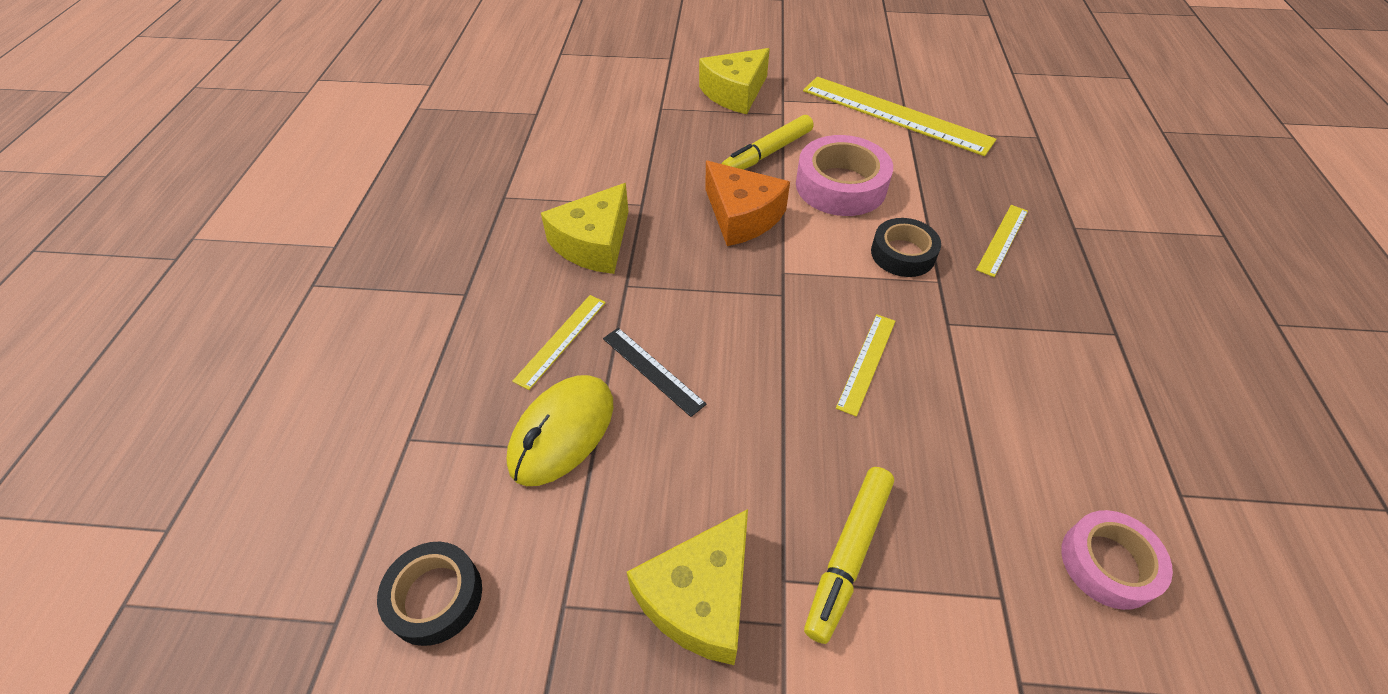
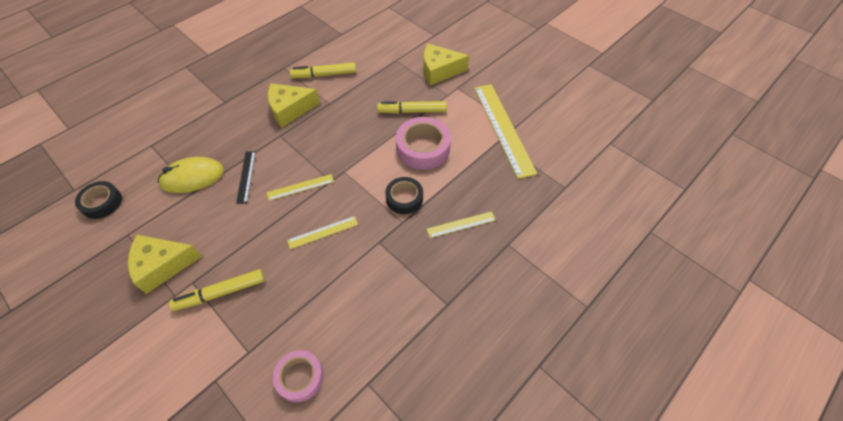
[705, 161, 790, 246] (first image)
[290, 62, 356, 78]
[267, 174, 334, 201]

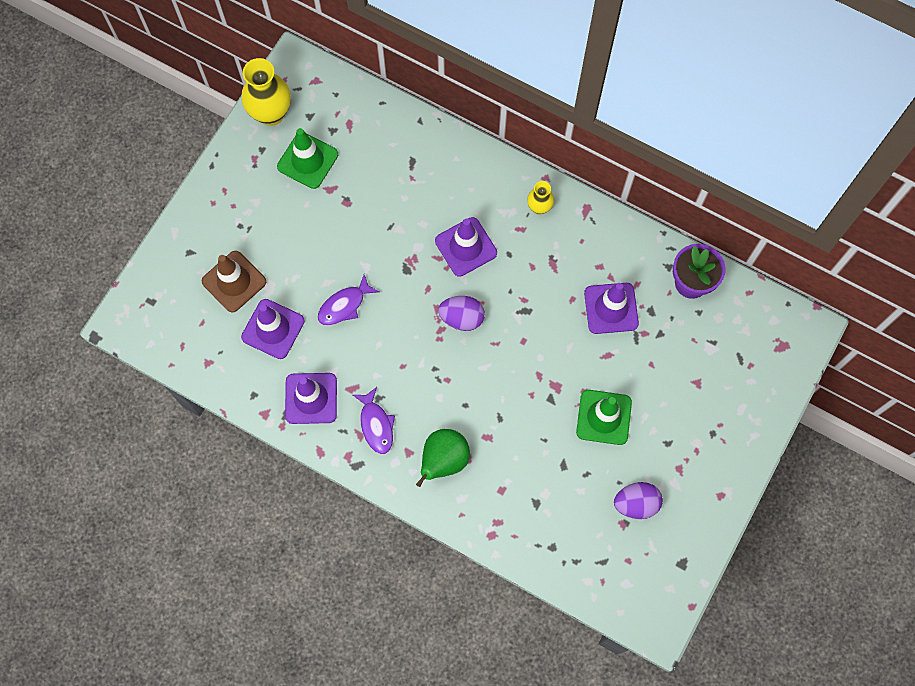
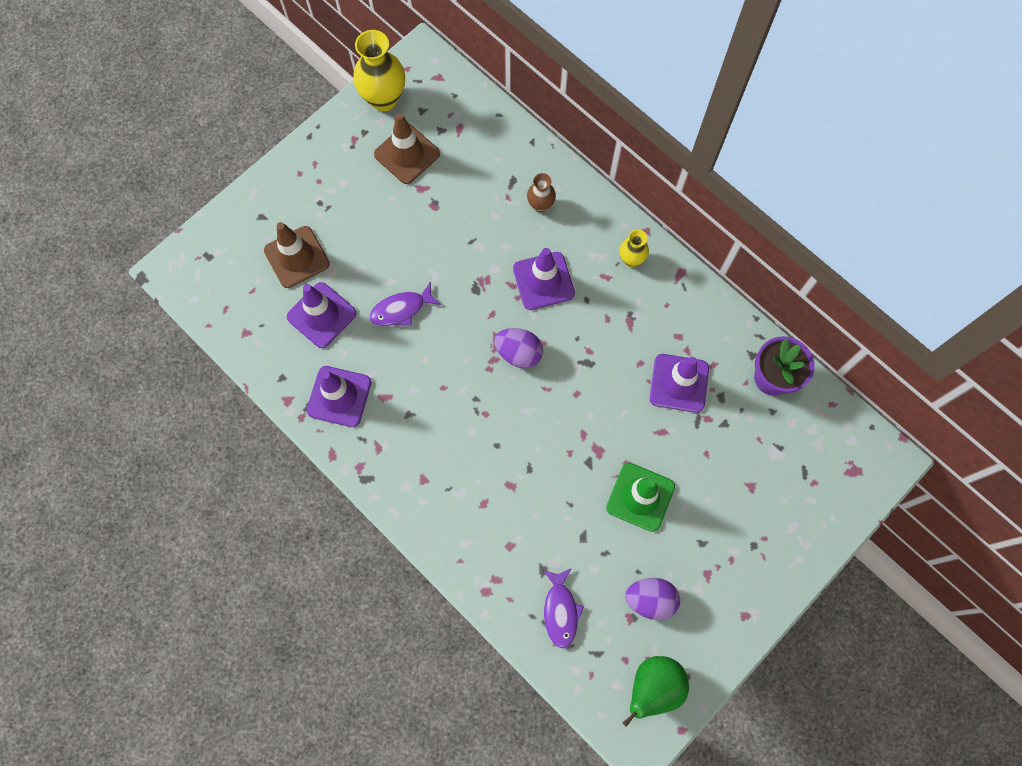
[527, 173, 556, 213]
[543, 568, 584, 649]
[622, 656, 689, 727]
[374, 113, 440, 184]

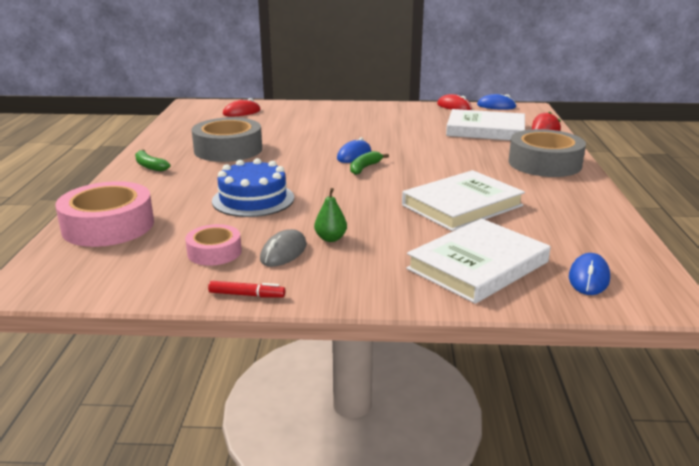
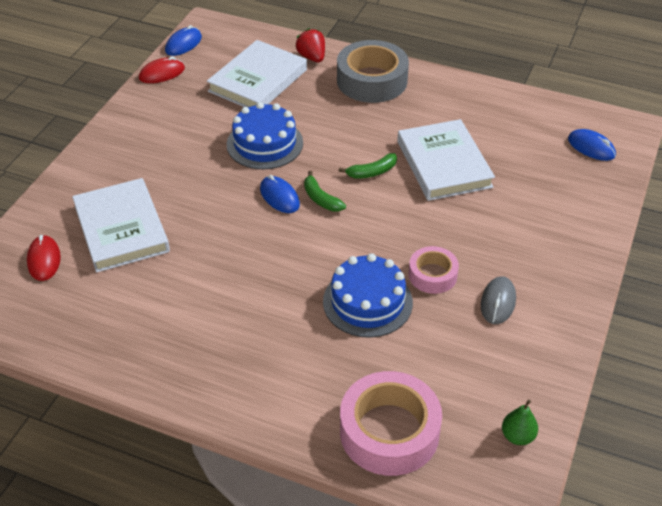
[191, 117, 262, 162] (first image)
[208, 281, 285, 297] (first image)
[227, 102, 303, 169]
[339, 153, 397, 179]
[409, 246, 459, 294]
[502, 400, 538, 445]
[72, 178, 170, 272]
[481, 276, 516, 324]

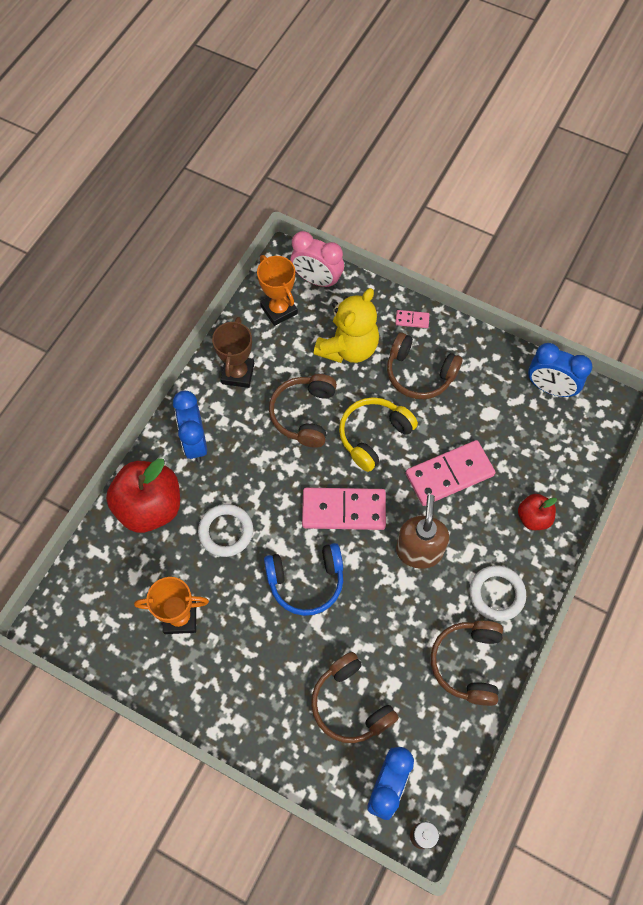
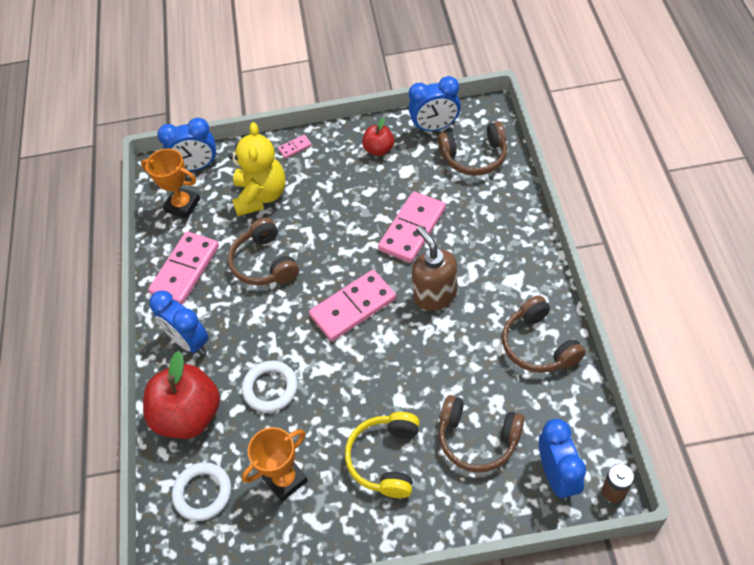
[264, 543, 343, 616] (first image)
[345, 412, 420, 498]
[438, 121, 507, 176]
[172, 462, 231, 521]
[362, 118, 394, 156]
[148, 232, 219, 304]
[157, 118, 217, 171]

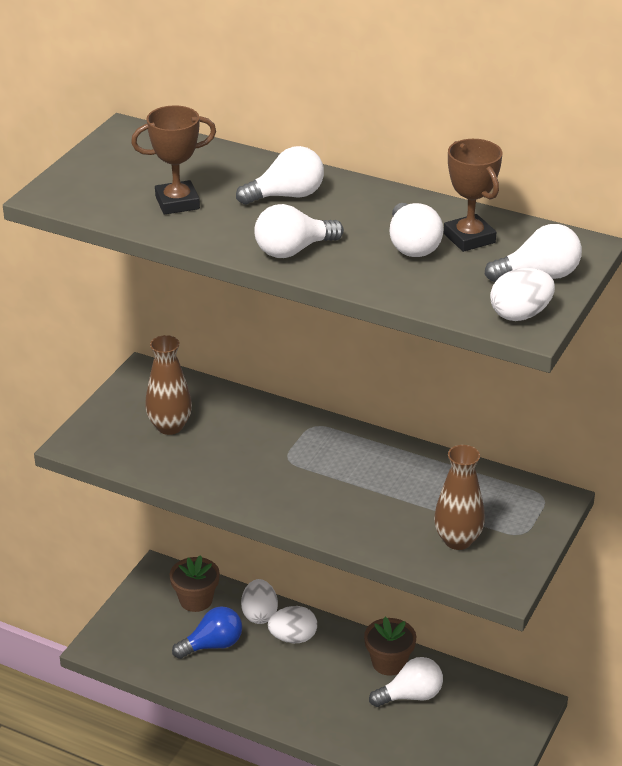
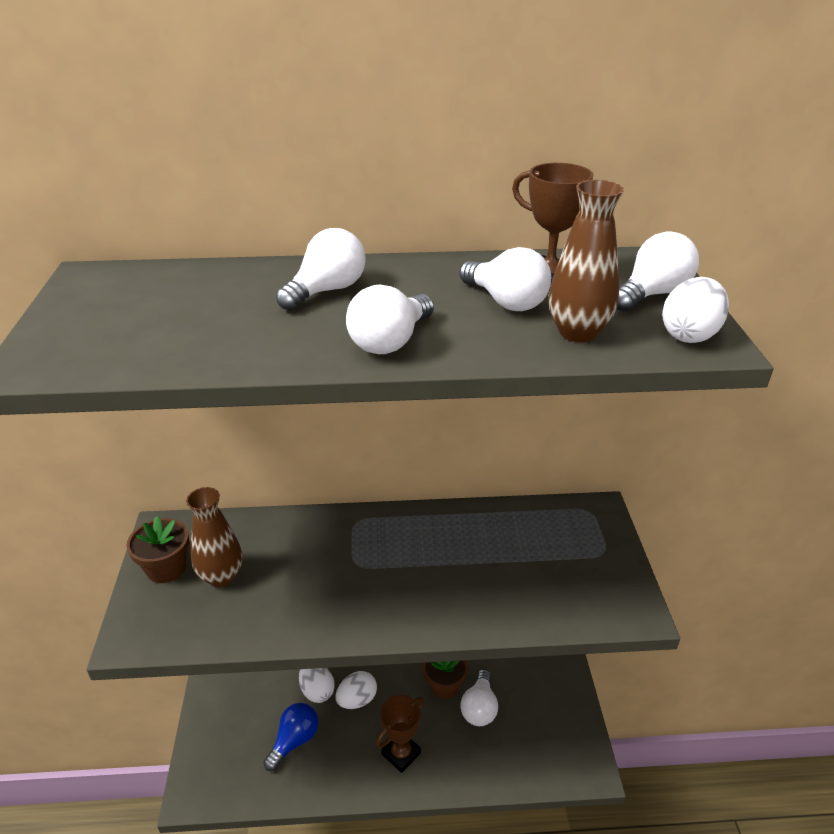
[376, 695, 424, 773]
[127, 516, 189, 583]
[549, 180, 624, 342]
[460, 669, 498, 726]

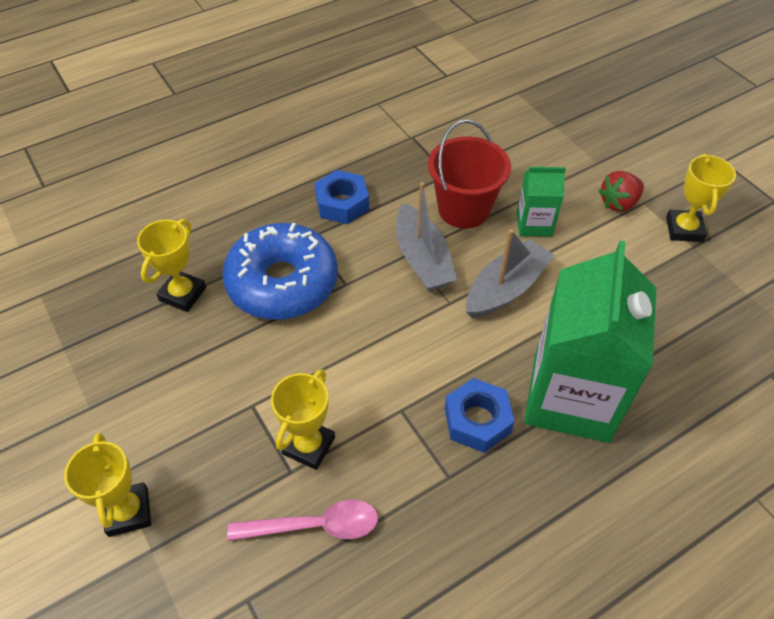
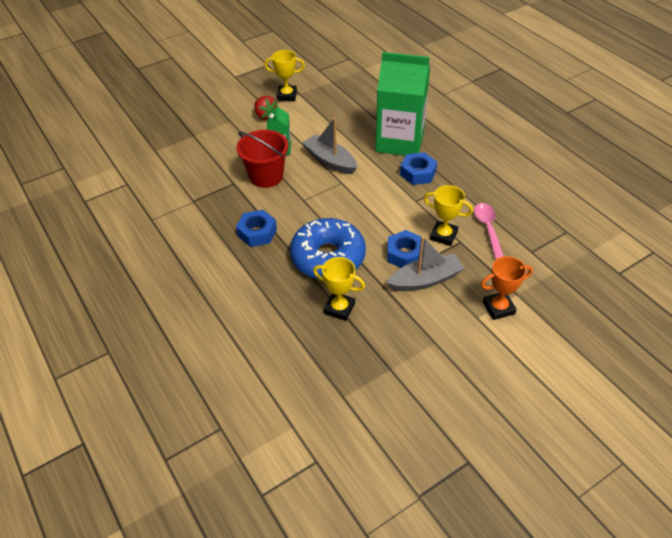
[388, 230, 424, 268]
[387, 236, 464, 291]
[481, 256, 533, 320]

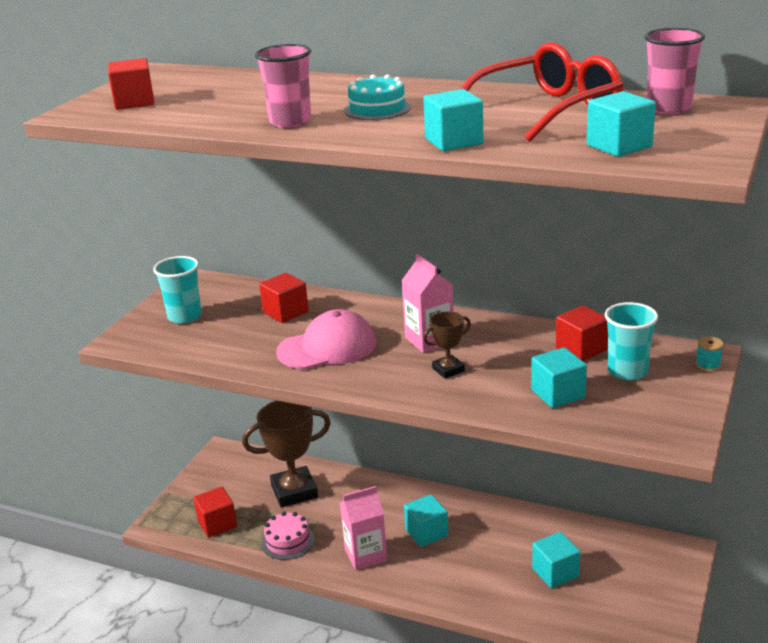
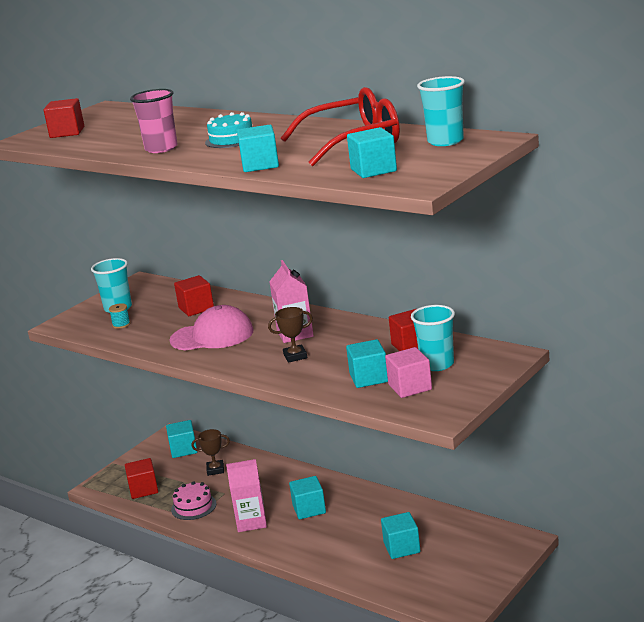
[166, 420, 197, 458]
[385, 347, 432, 398]
[109, 303, 130, 329]
[417, 76, 465, 146]
[192, 429, 230, 476]

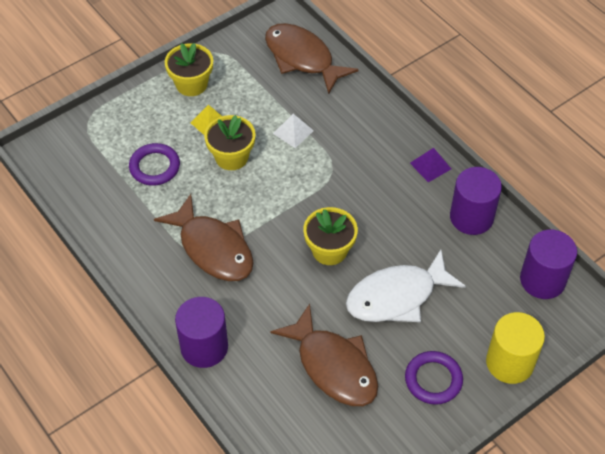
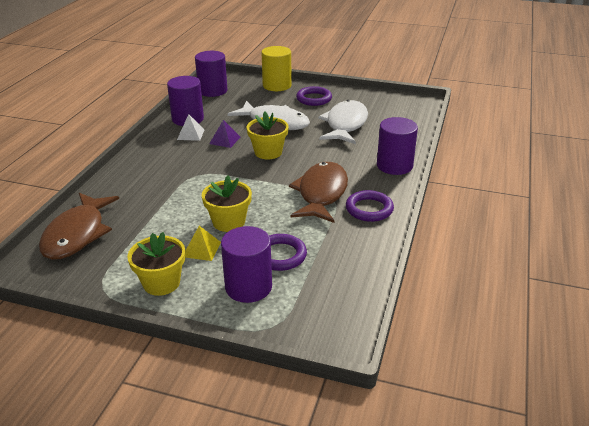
[221, 226, 272, 303]
[346, 190, 394, 222]
[177, 114, 205, 141]
[209, 120, 240, 148]
[318, 100, 368, 144]

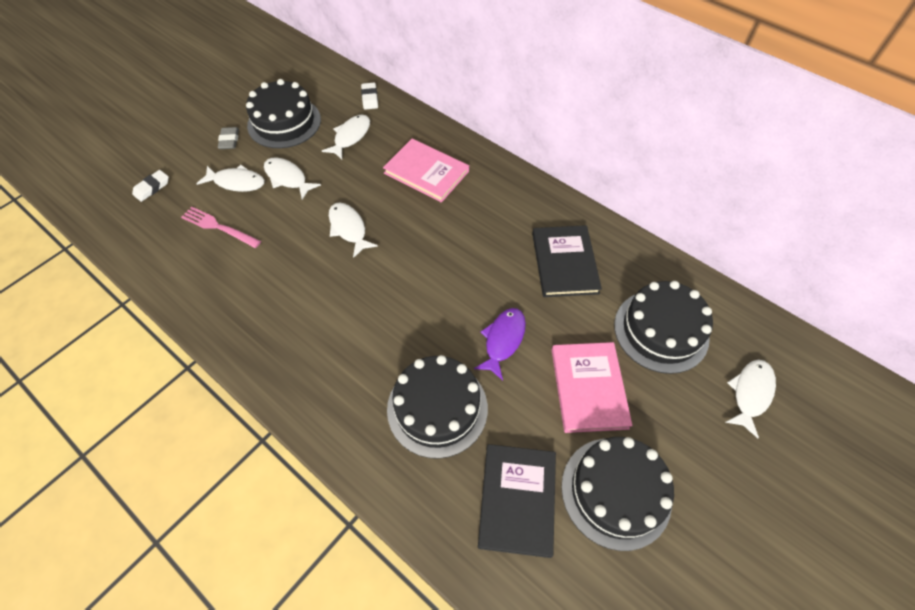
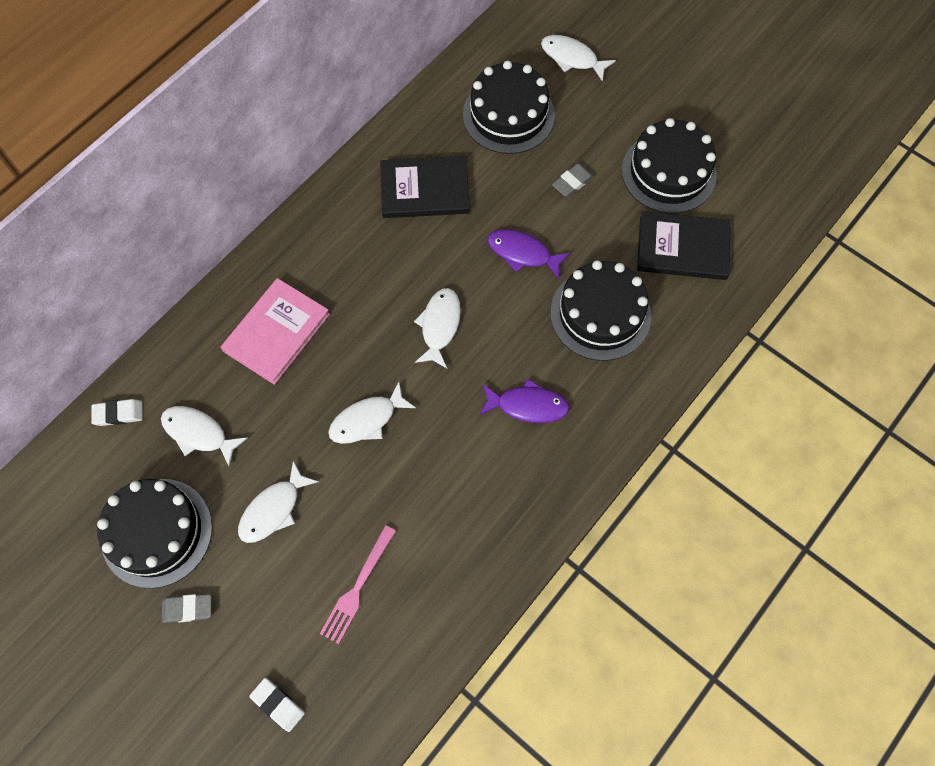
[479, 379, 570, 423]
[414, 288, 461, 368]
[552, 163, 594, 197]

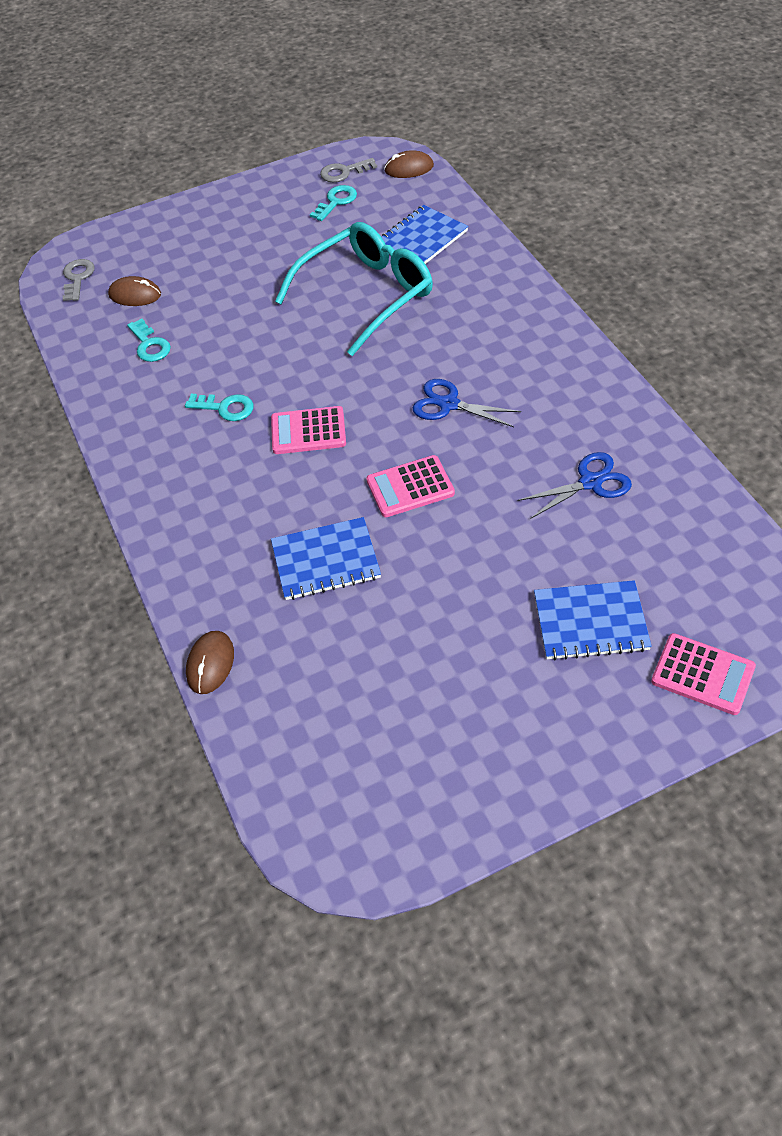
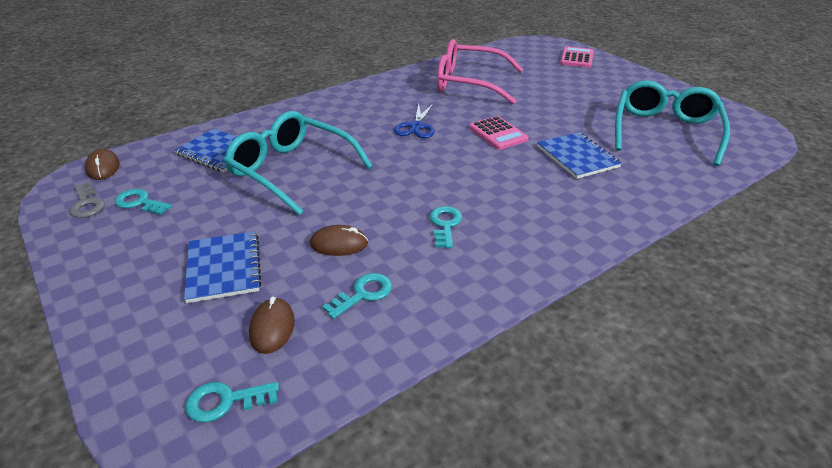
[271, 406, 346, 454] (first image)
[615, 80, 730, 166]
[310, 225, 368, 256]
[184, 231, 262, 303]
[437, 39, 524, 104]
[185, 382, 279, 423]

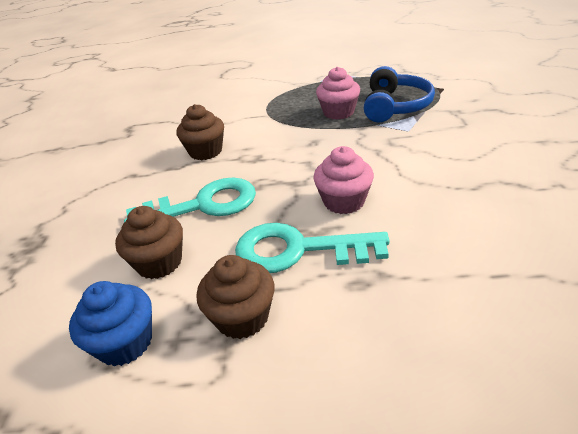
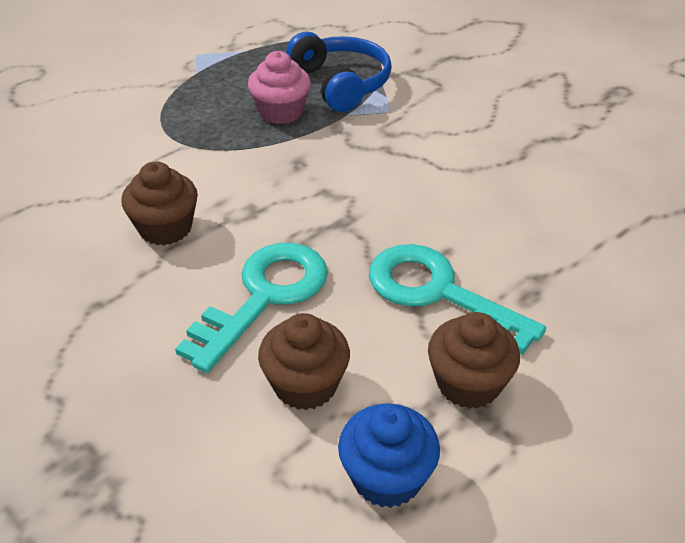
[313, 146, 374, 214] (first image)
[369, 244, 546, 355]

